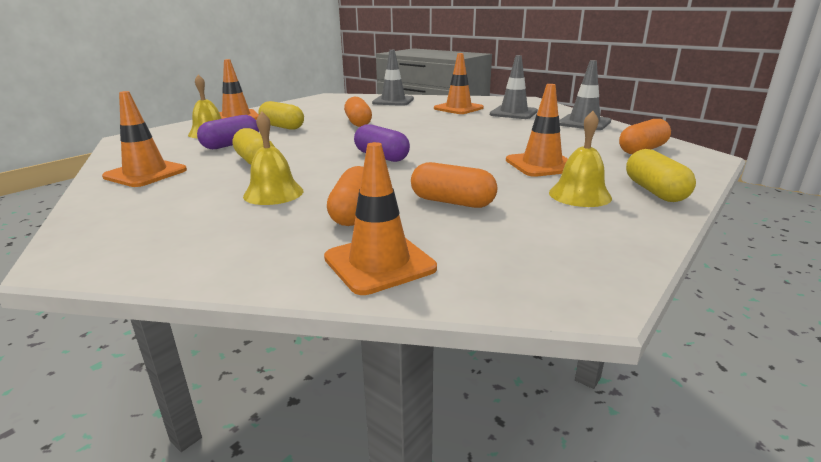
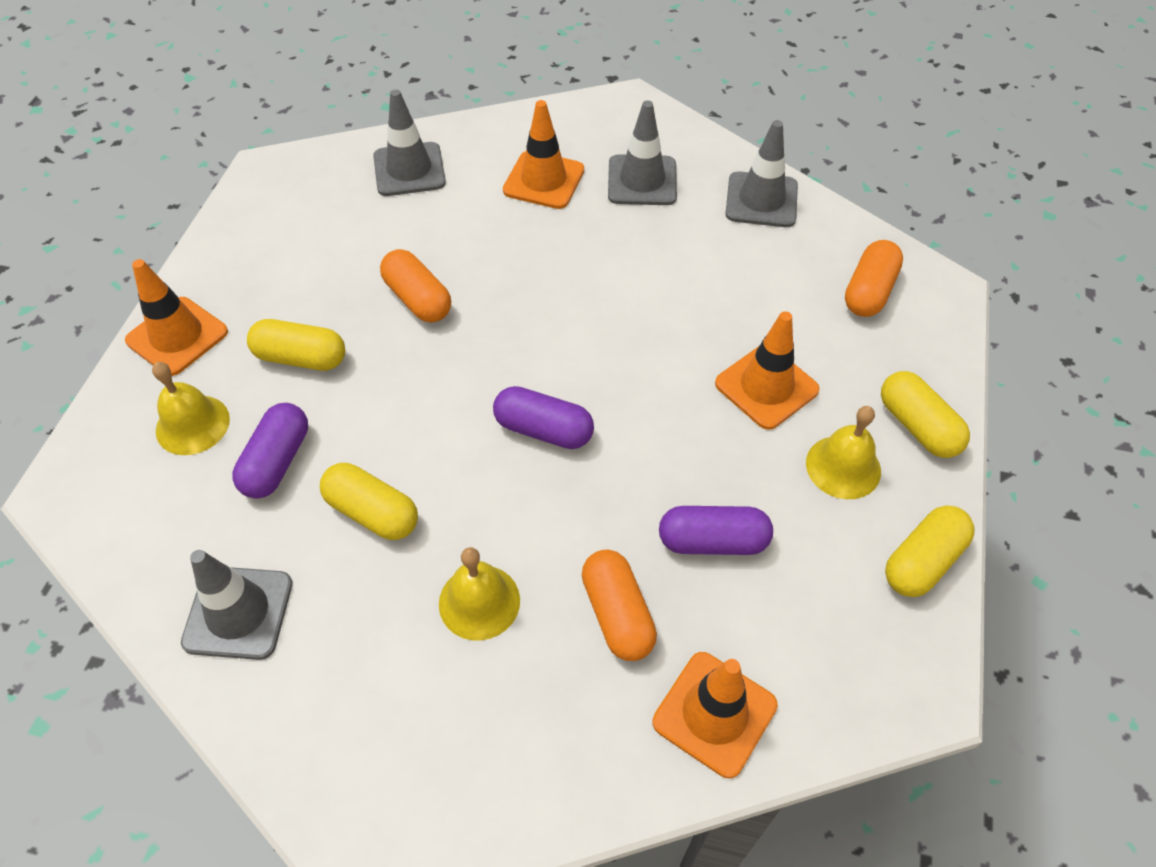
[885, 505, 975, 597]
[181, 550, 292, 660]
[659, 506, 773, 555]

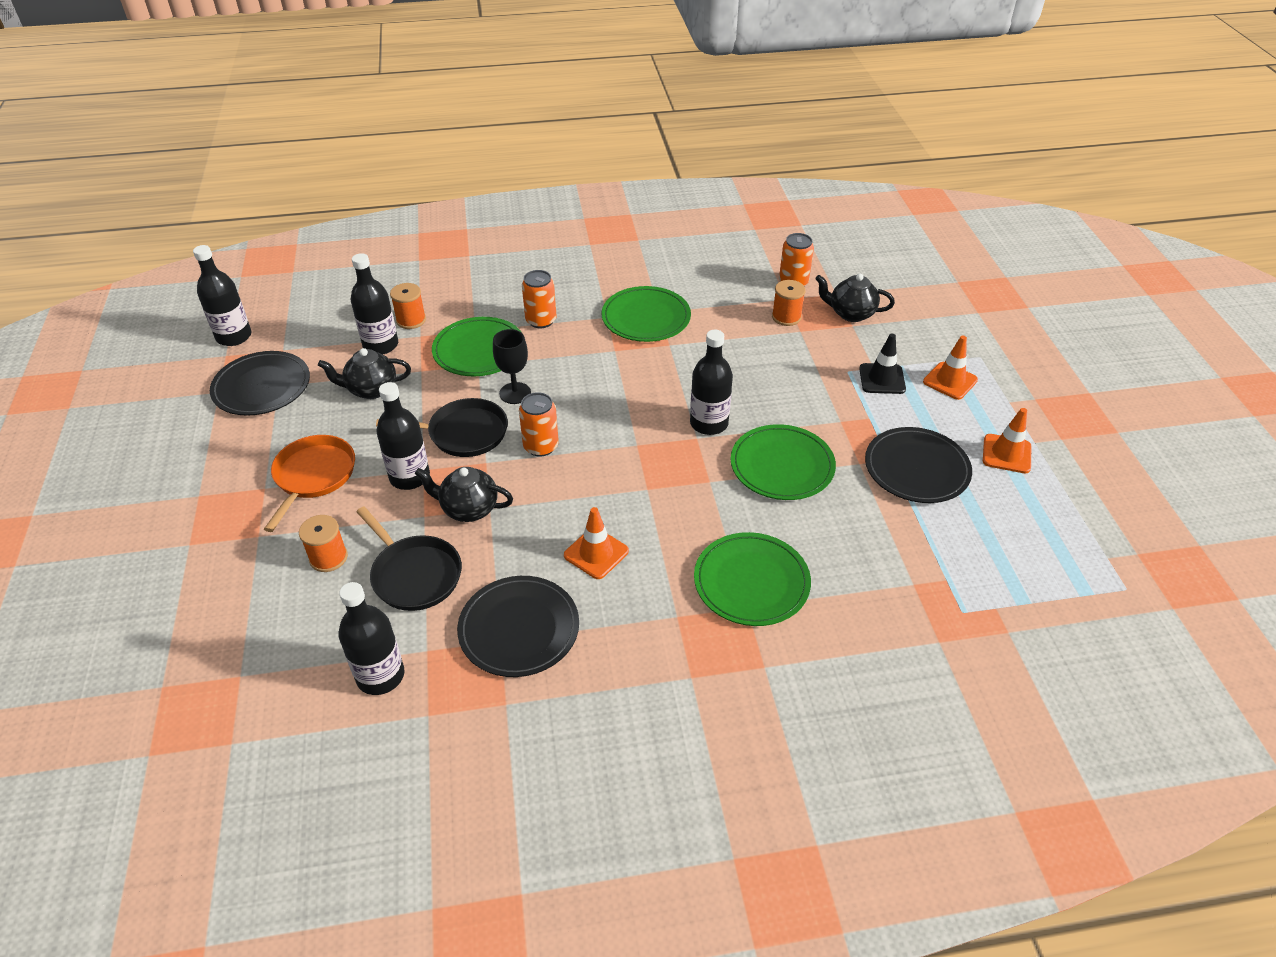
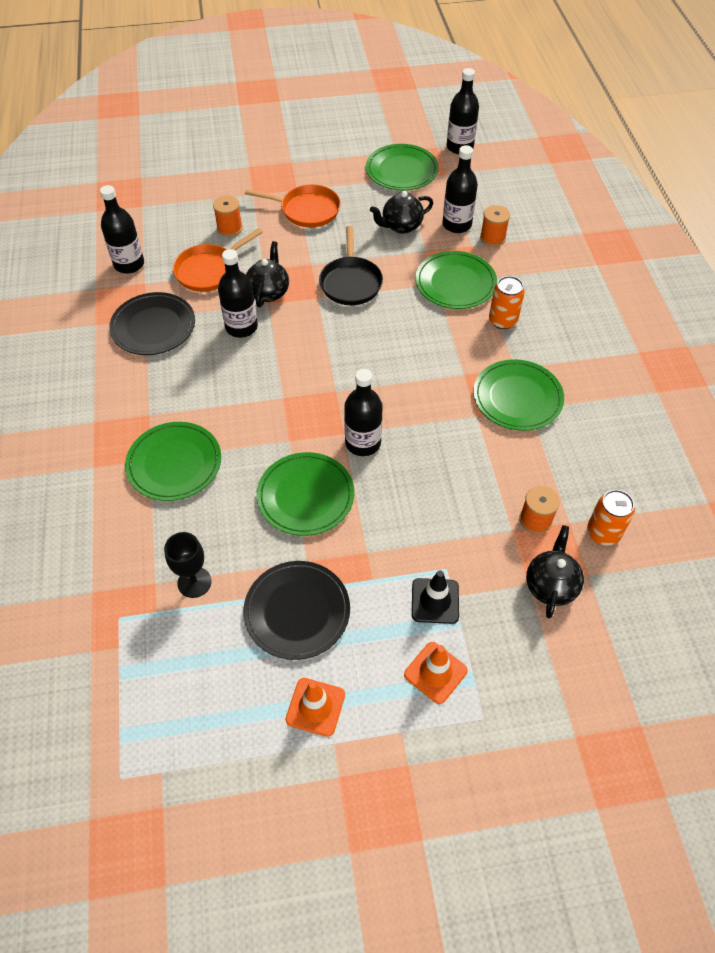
[519, 392, 559, 457] (first image)
[564, 507, 629, 579] (first image)
[218, 249, 258, 338]
[164, 532, 212, 598]
[366, 144, 439, 190]
[173, 228, 263, 292]
[370, 191, 433, 234]

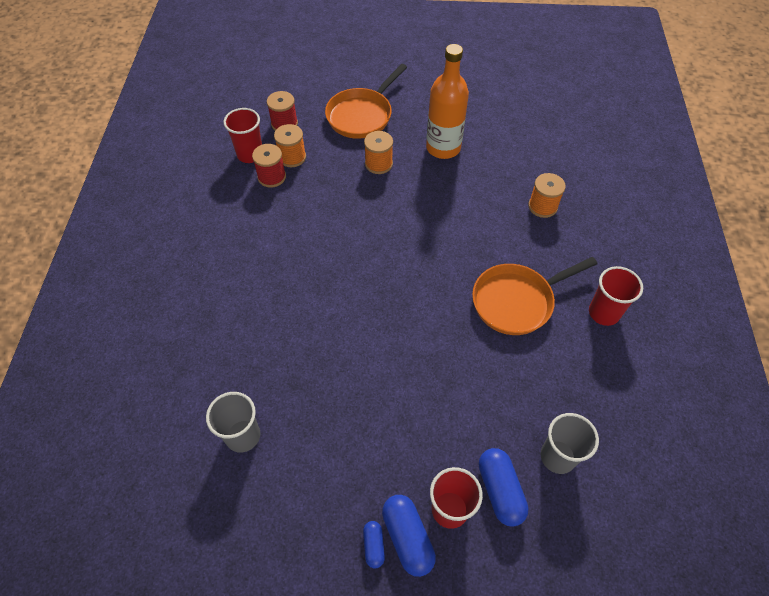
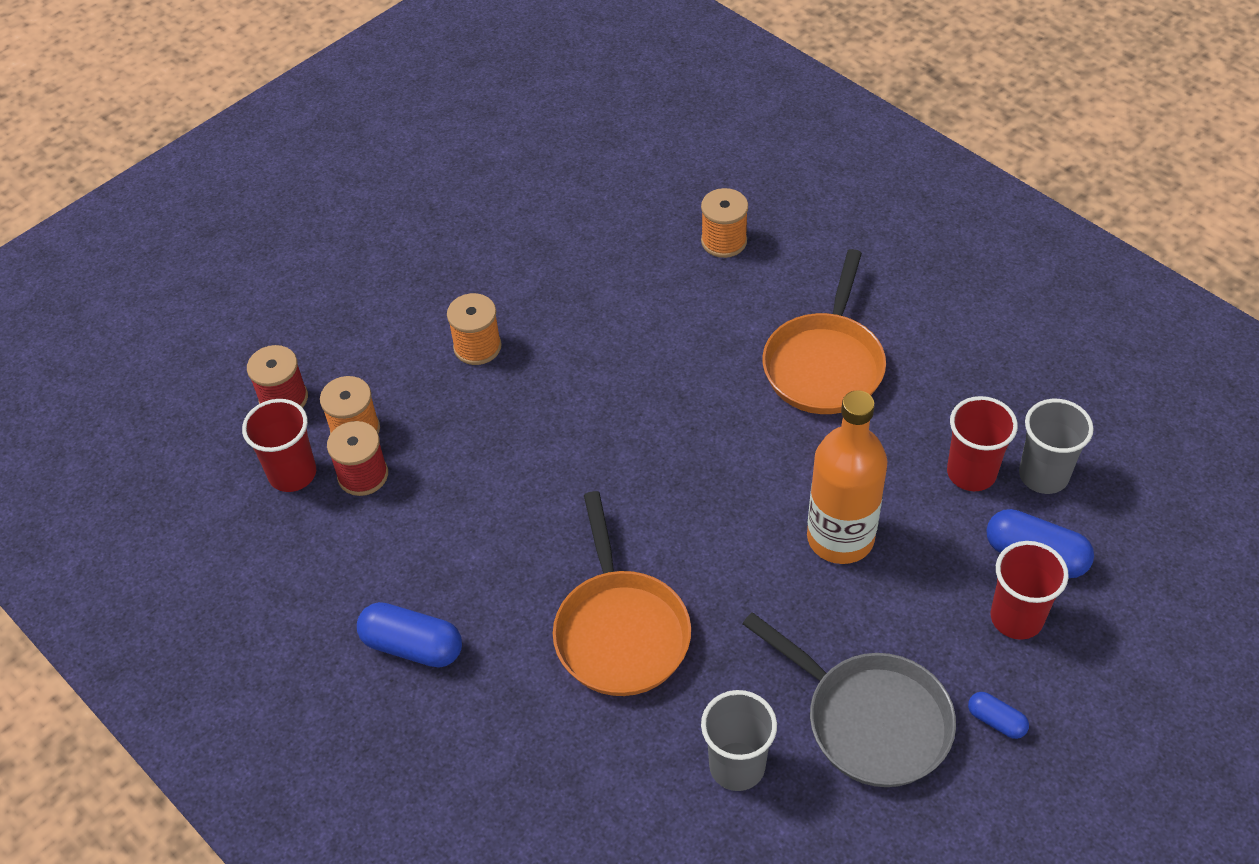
[743, 612, 956, 787]
[553, 491, 691, 696]
[357, 602, 462, 668]
[807, 390, 887, 564]
[947, 396, 1018, 491]

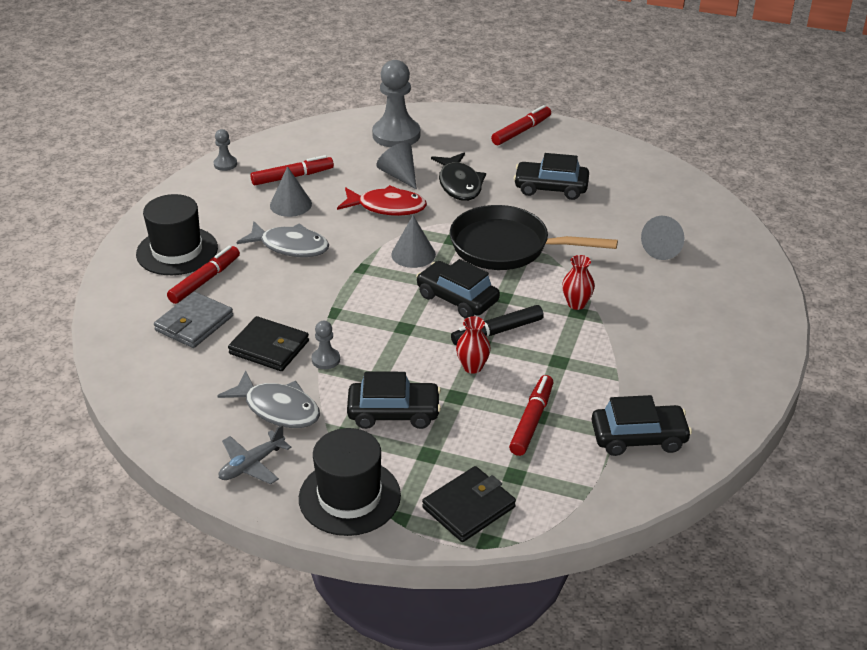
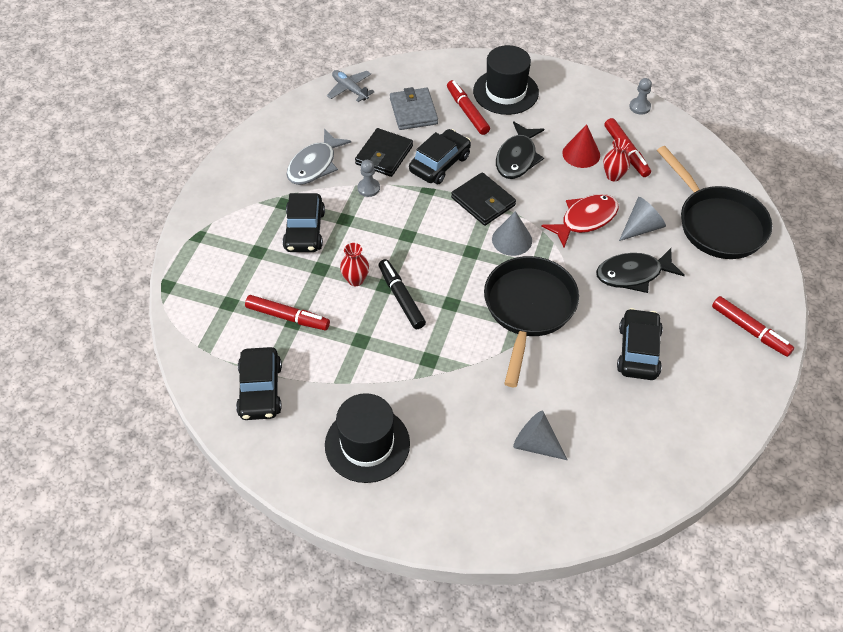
[327, 70, 375, 102]
[325, 393, 410, 483]
[409, 129, 471, 184]
[451, 172, 516, 226]
[603, 138, 630, 181]
[657, 146, 772, 259]
[496, 121, 544, 179]
[562, 124, 600, 168]
[390, 87, 438, 130]
[447, 80, 490, 135]
[541, 194, 619, 247]

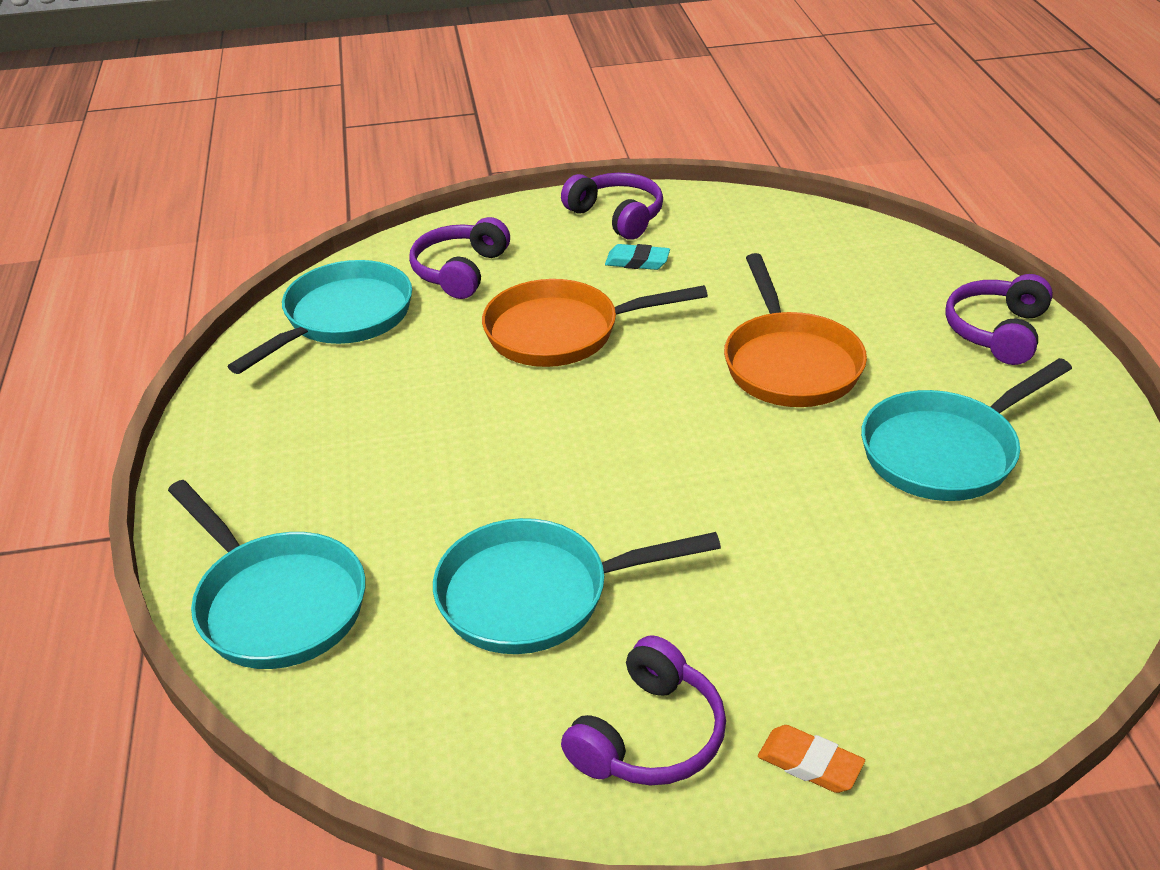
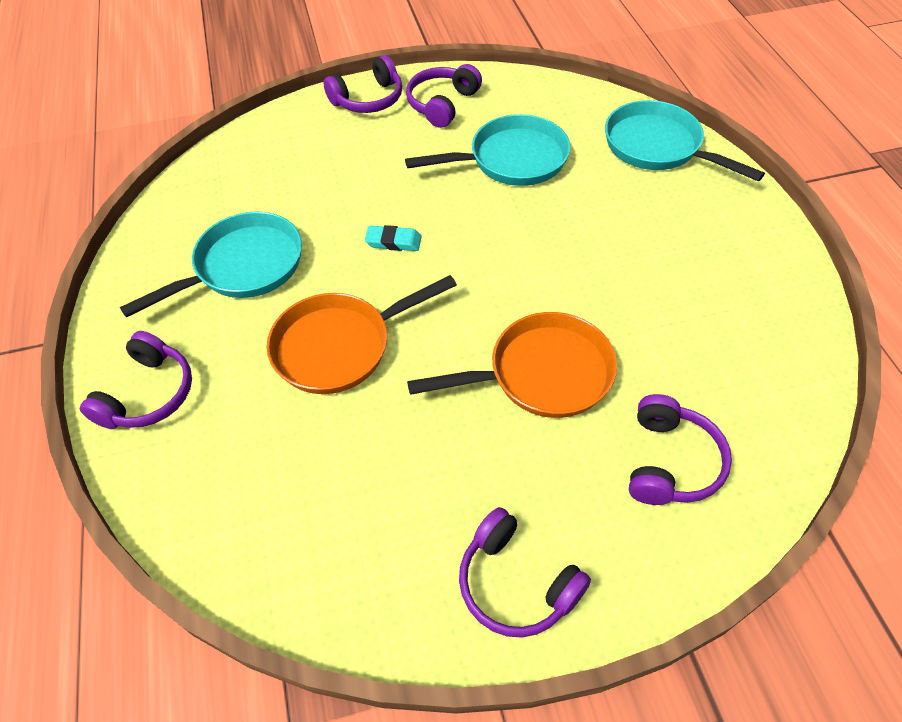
[228, 260, 412, 374] (first image)
[365, 225, 422, 251]
[323, 55, 402, 113]
[267, 275, 457, 394]

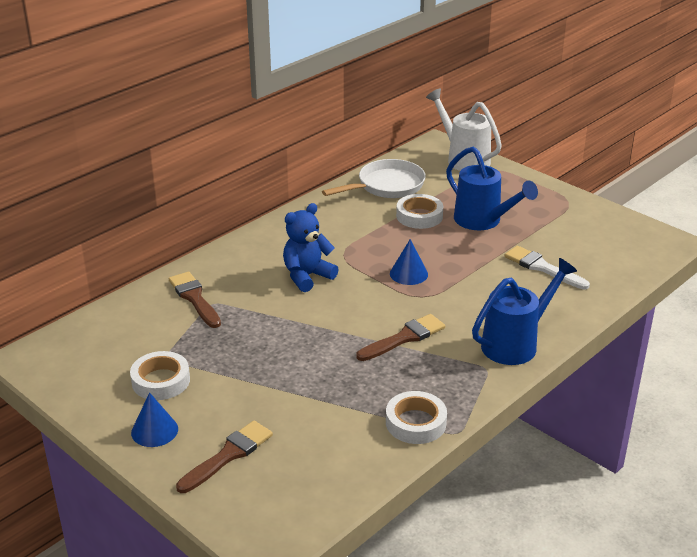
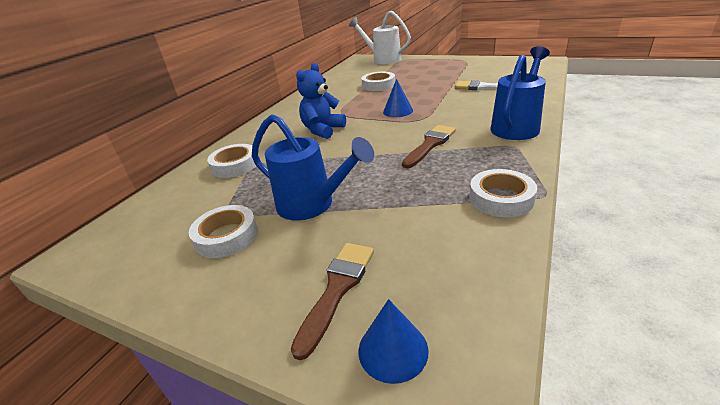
[322, 159, 426, 198] (first image)
[358, 299, 429, 384]
[252, 114, 374, 221]
[207, 144, 256, 178]

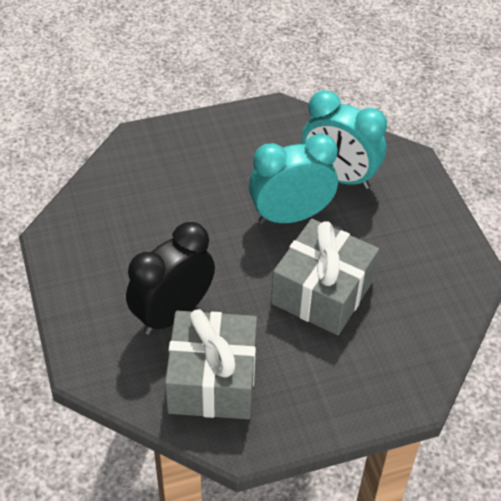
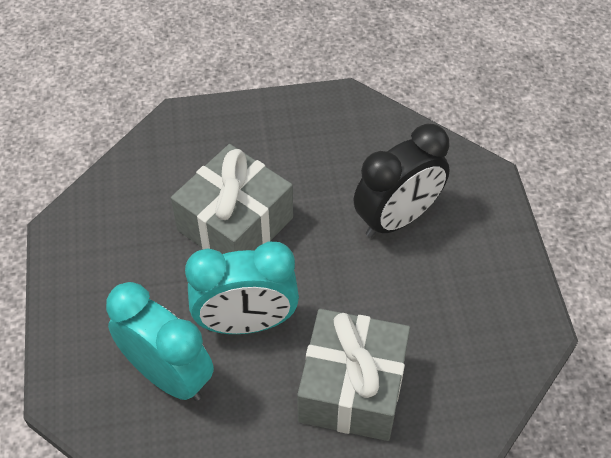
[297, 309, 410, 441]

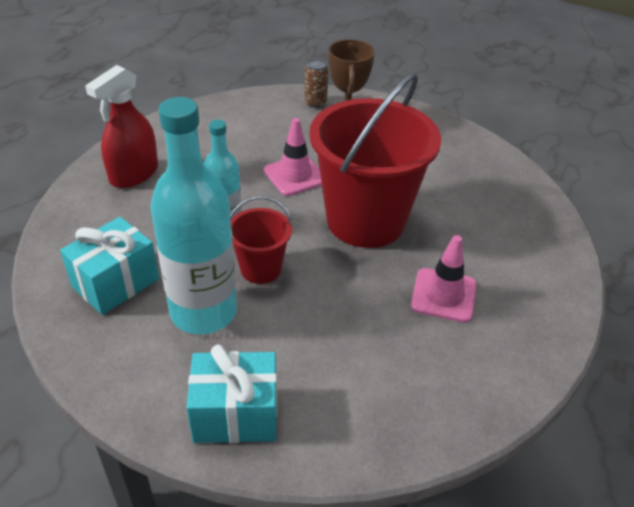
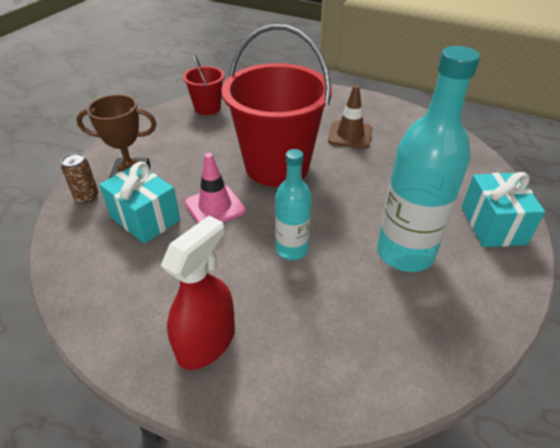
[99, 162, 180, 244]
[183, 54, 225, 115]
[328, 85, 372, 149]
[161, 215, 235, 370]

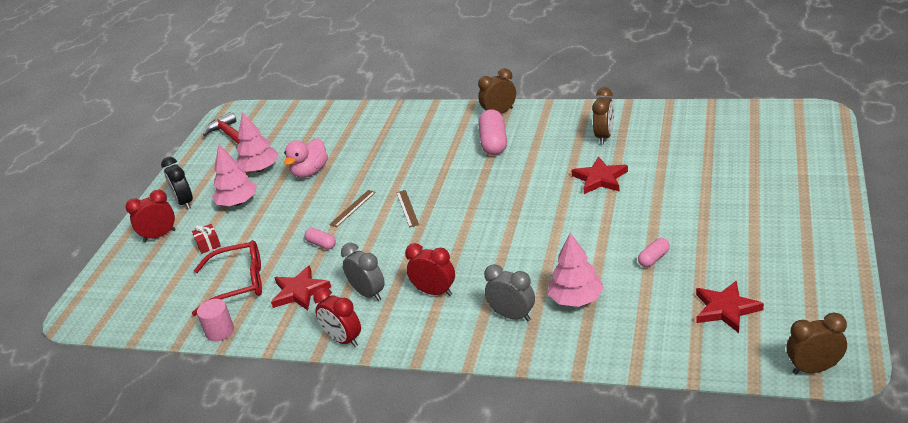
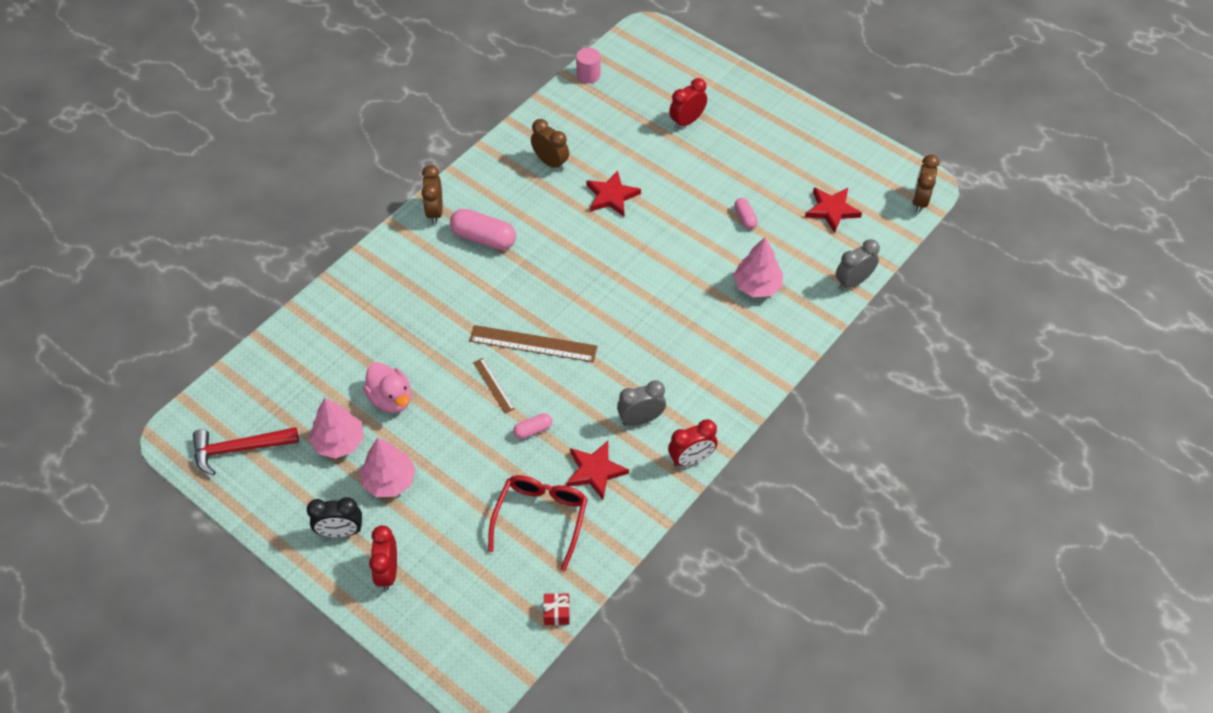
[543, 593, 570, 625]
[576, 48, 601, 83]
[669, 78, 707, 129]
[836, 239, 880, 290]
[469, 325, 598, 362]

